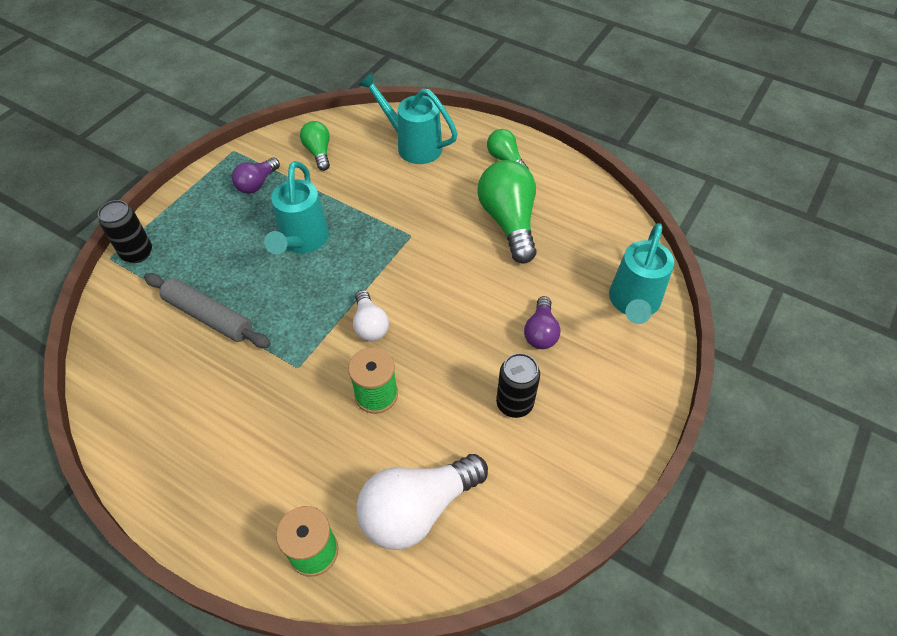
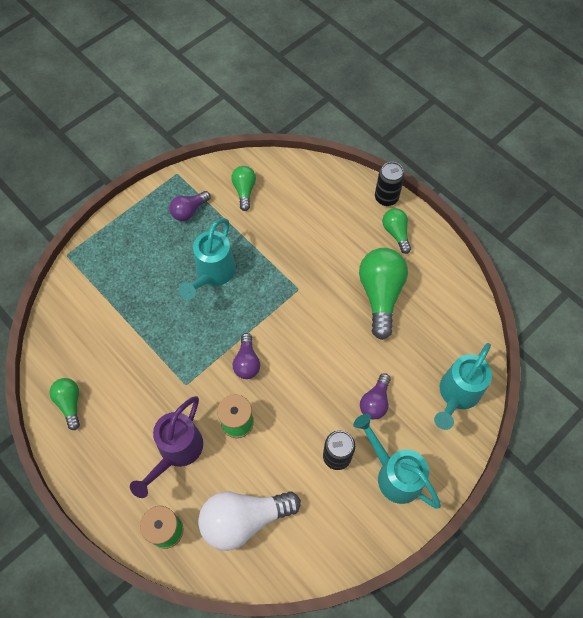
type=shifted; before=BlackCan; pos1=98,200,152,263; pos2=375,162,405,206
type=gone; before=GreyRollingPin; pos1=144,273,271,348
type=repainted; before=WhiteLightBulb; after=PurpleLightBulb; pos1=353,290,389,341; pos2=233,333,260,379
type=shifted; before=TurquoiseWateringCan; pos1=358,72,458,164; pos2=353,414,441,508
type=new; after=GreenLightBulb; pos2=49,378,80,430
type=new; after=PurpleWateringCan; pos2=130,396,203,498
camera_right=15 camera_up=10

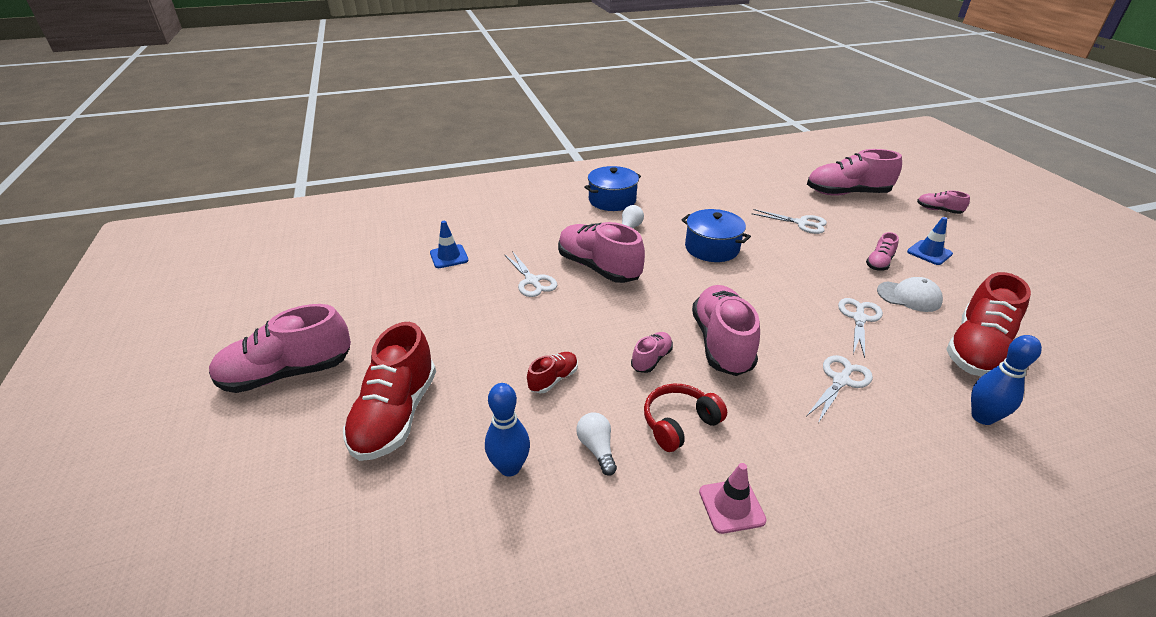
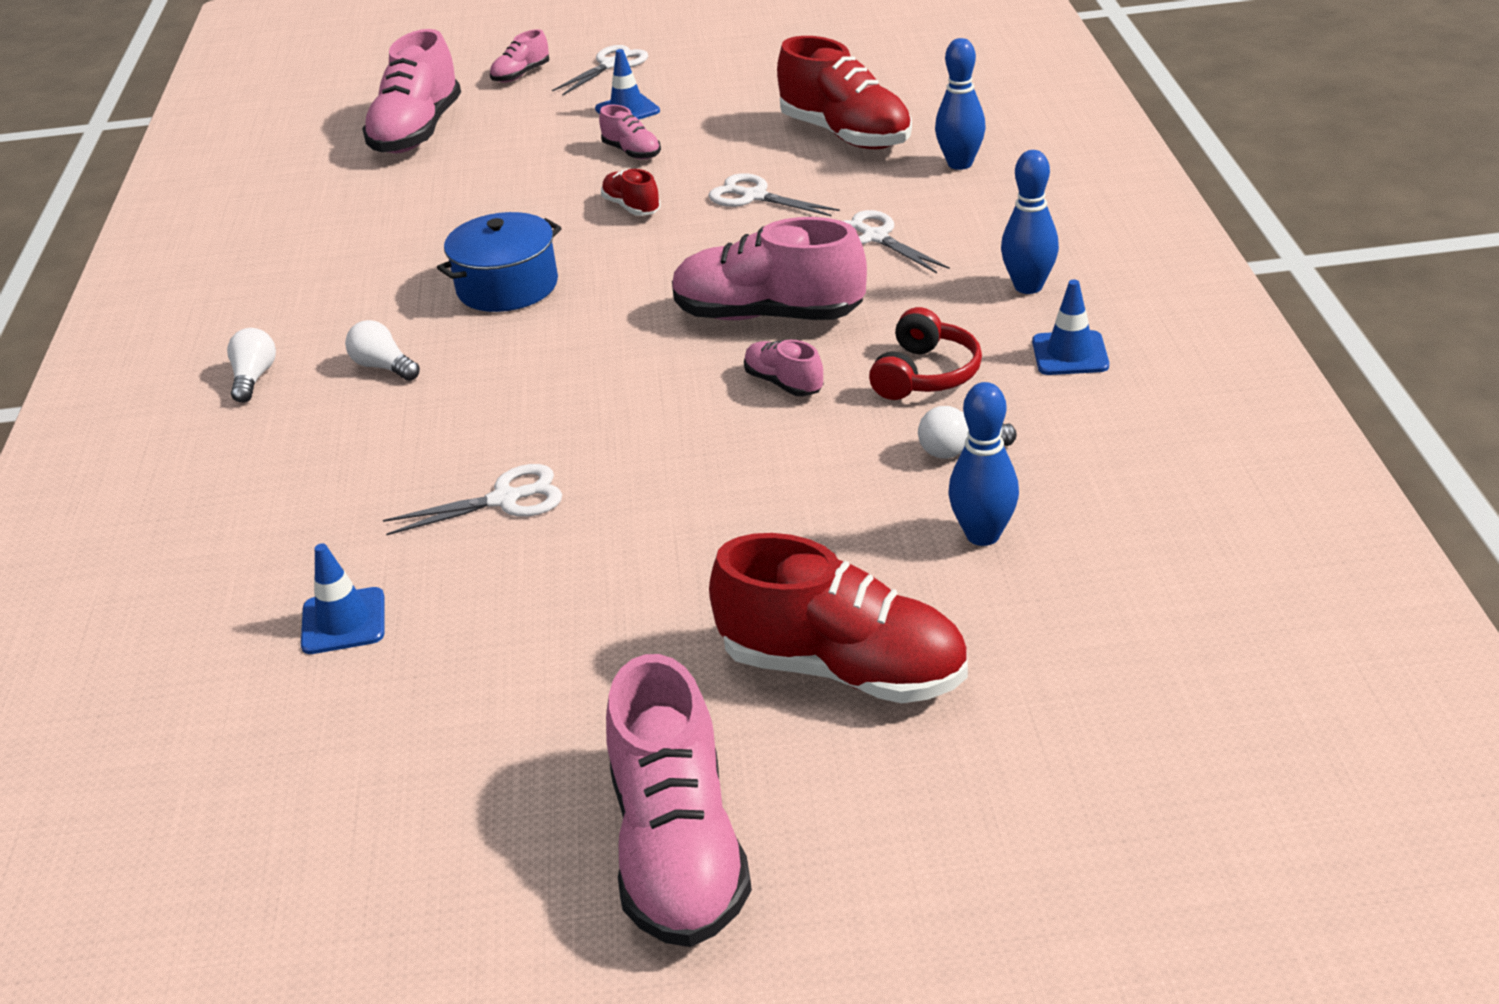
type=shifted; before=RedShoe; pos1=527,352,578,394; pos2=601,169,661,216
type=gone; before=PinkShoe; pos1=558,222,645,283
type=swapped; before=BluePot; after=WhiteLightBulb; pos1=584,166,641,211; pos2=227,328,276,403
type=rotated; before=RedHeadphones; pos1=644,384,727,452; pos2=869,307,982,400; turn=-135
type=repainted; before=PinkTrafficCone; after=BlueTrafficCone; pos1=699,463,767,534; pos2=1032,279,1109,375
type=shifted; before=WhiteScissors; pos1=751,209,827,234; pos2=552,45,648,96
type=gone; before=WhiteCap; pos1=877,277,943,312
type=new; after=BlueBowlingPin; pos2=1001,150,1059,294
camera_right=-75 camera_up=0

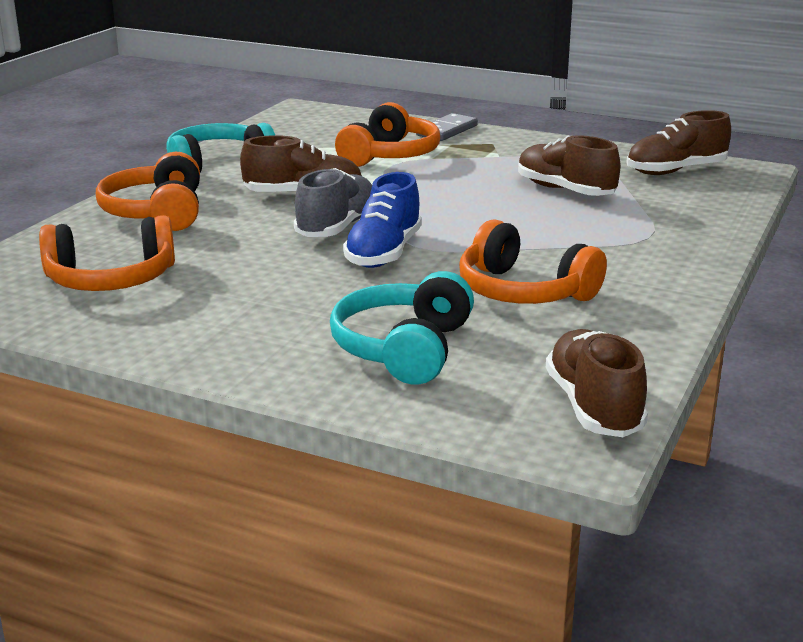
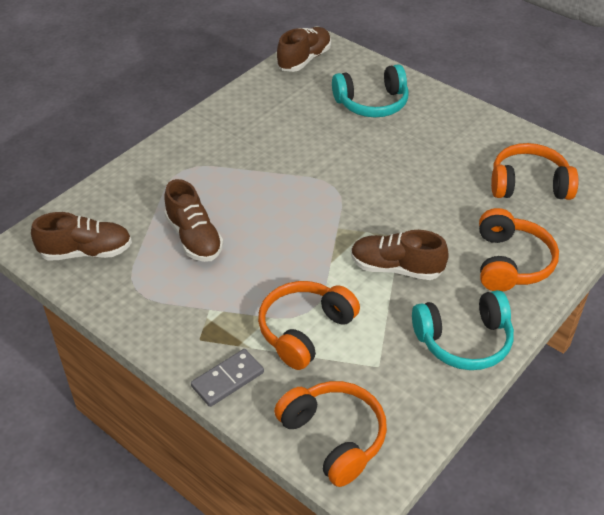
type=gone; before=GreyShoe; pos1=294,168,372,237
type=rotated; before=TurquoiseHeadphones; pos1=330,271,474,385; pos2=332,64,409,117; turn=45
type=gone; before=BlueShoe; pos1=343,172,422,268
type=shifted; before=OrangeHeadphones; pos1=459,219,607,304; pos2=274,381,387,487
type=rotated; before=BrownShoe; pos1=546,329,648,437; pos2=277,27,331,72; turn=-150
camera_right=-165 camera_up=20

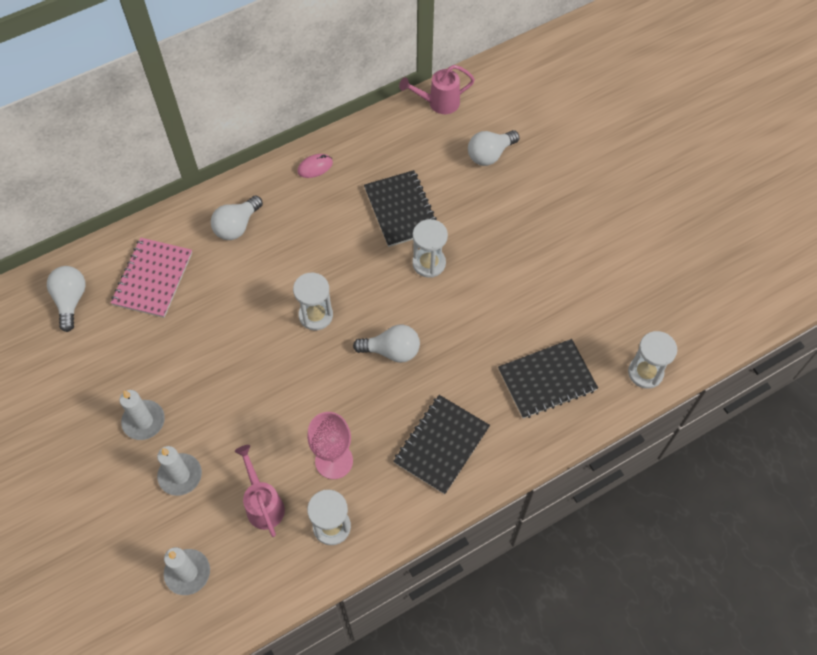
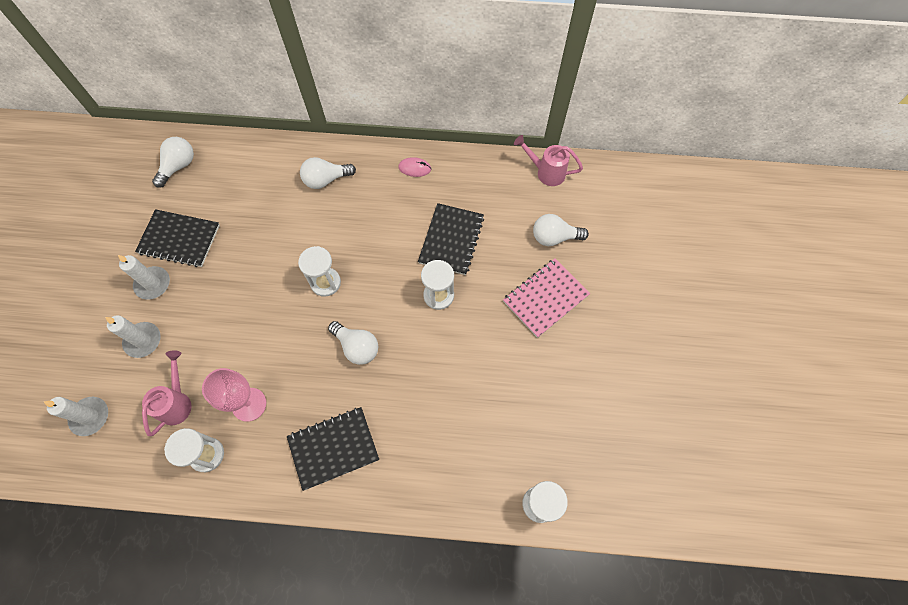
type=shifted; before=PinkNotebook; pos1=111,238,192,318; pos2=503,258,590,338
type=shifted; before=BlackNotebook; pos1=498,339,598,418; pos2=135,209,220,267
camera_right=35 camera_up=5

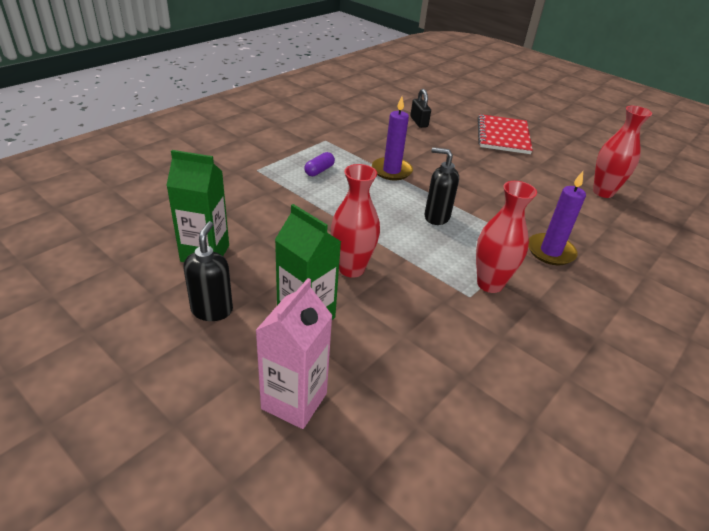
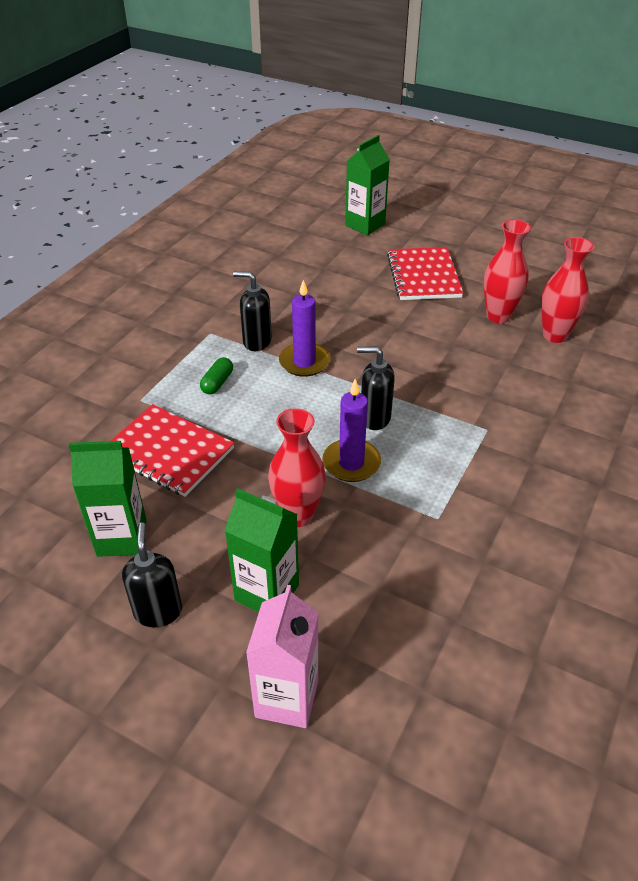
type=repainted; before=PurpleCapsule; after=GreenCapsule; pos1=304,152,335,176; pos2=200,357,233,394
type=gone; before=BlackPadlock; pos1=410,89,431,128
type=shifted; before=RedVase; pos1=476,181,537,293; pos2=484,219,531,323
type=shifted; before=PurpleCandle; pos1=528,171,586,265; pos2=322,379,381,482
type=new; after=RedNotebook; pos2=111,404,234,497
type=new; after=BlackSoapDispenser; pos2=233,271,272,351
type=new; after=GreenCarton; pos2=345,135,390,235
camera_right=-10 camera_up=5

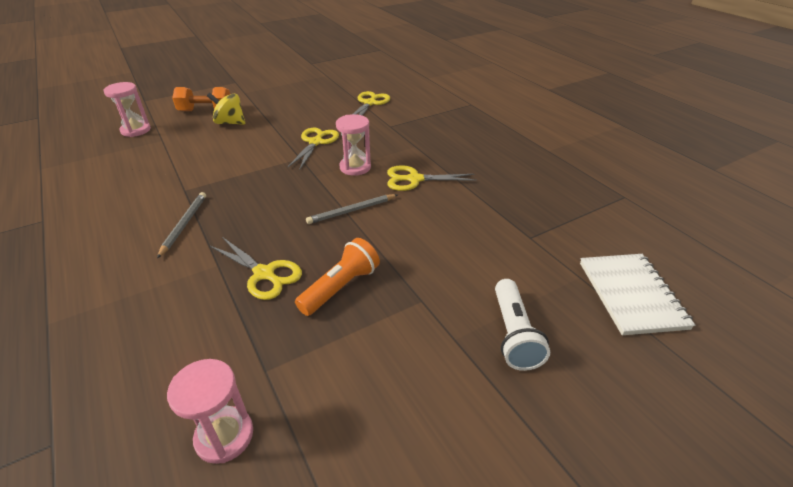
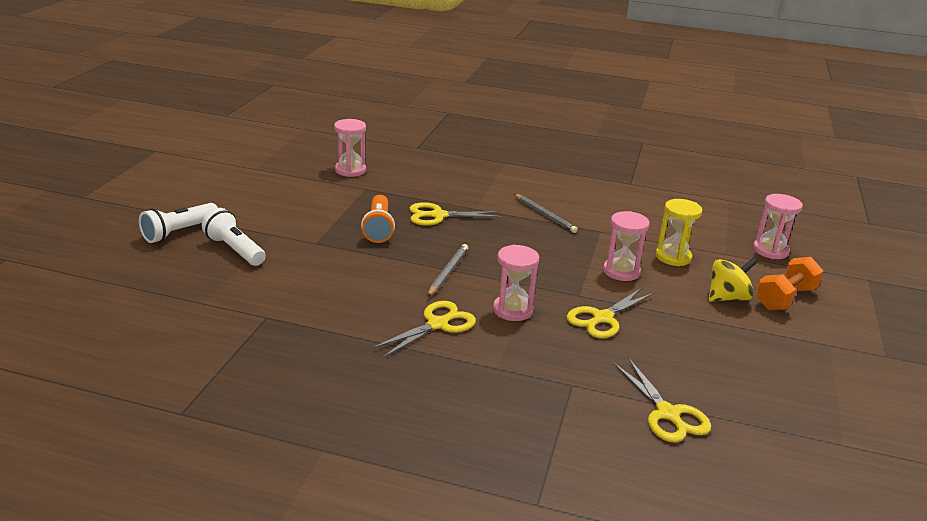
type=rotated; before=YellowScissors; pos1=288,128,339,170; pos2=567,288,654,338; turn=75
type=gone; before=WhiteNotebook; pos1=580,254,695,335
type=new; after=WhiteFlashlight; pos2=139,203,218,243
type=new; after=PinkHourglass; pos2=603,211,650,281
type=new; after=YellowHourglass; pos2=656,199,702,266
camera_right=135 camera_up=-10

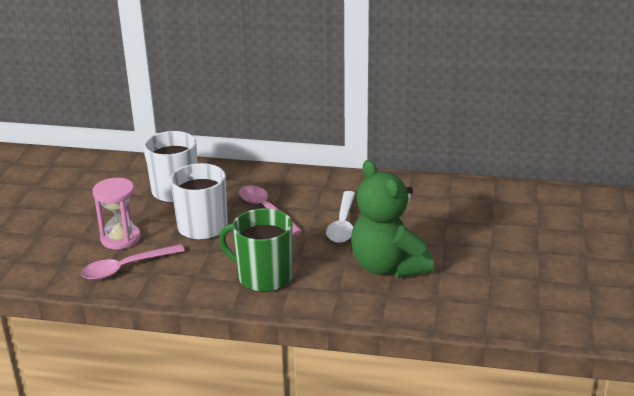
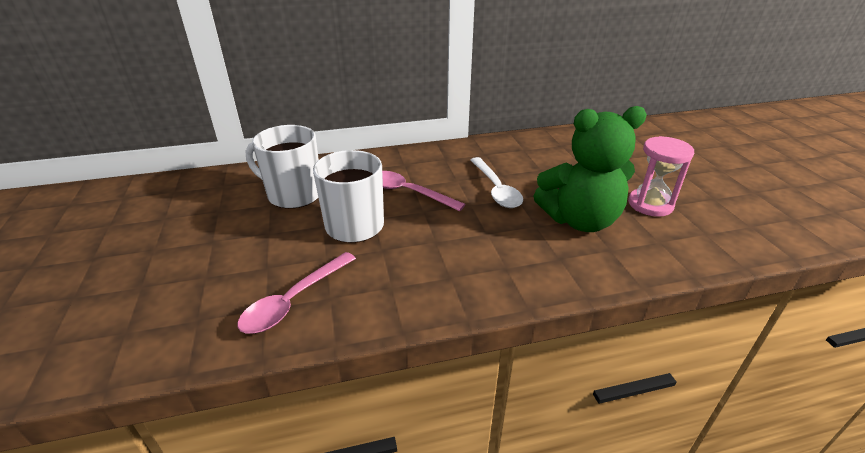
type=shifted; before=PinkHourglass; pos1=93,178,141,249; pos2=628,136,694,217
type=gone; before=GreenMug; pos1=219,208,292,292
type=rotated; before=GreenTeddyBear; pos1=351,160,434,278; pos2=534,106,647,232; turn=-45
camera_right=-25 camera_up=5

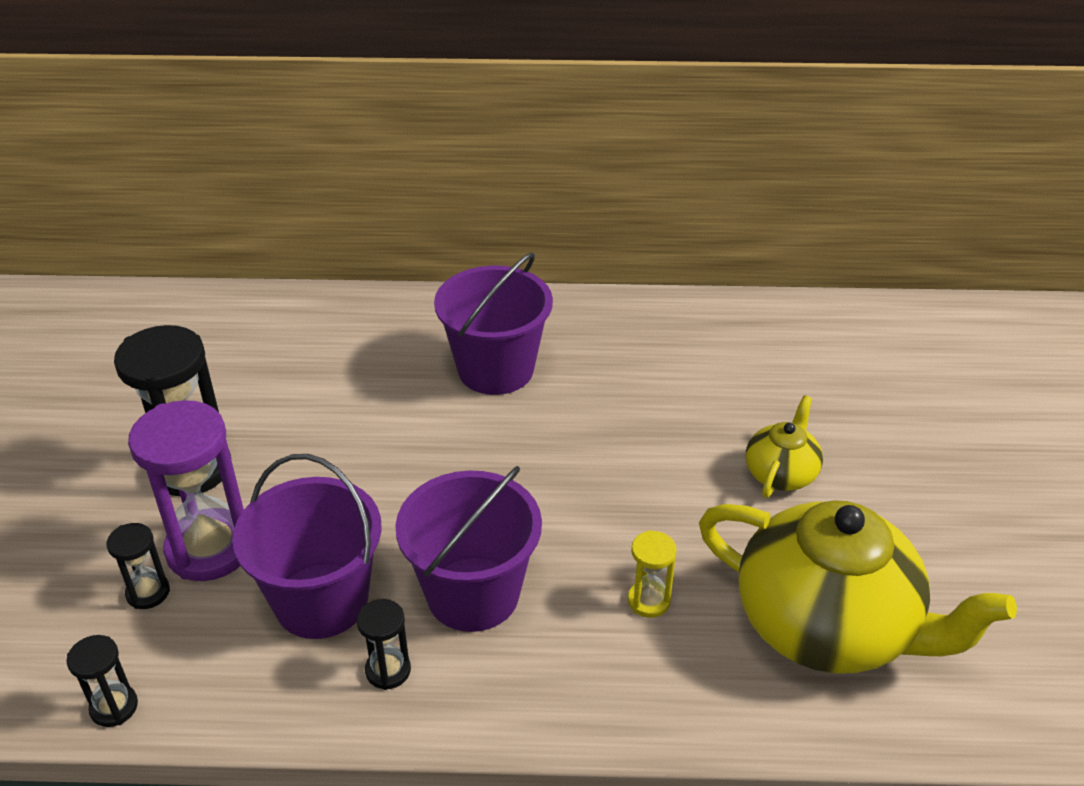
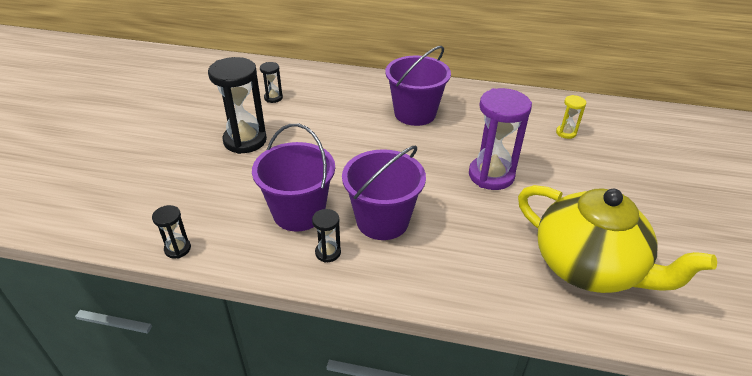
type=shifted; before=BlackHourglass; pos1=107,523,170,609; pos2=260,62,283,103
type=shifted; before=PurpleHourglass; pos1=128,400,244,581; pos2=469,88,532,190
type=shifted; before=YellowHourglass; pos1=628,530,677,618; pos2=556,95,586,139
type=gone; before=YellowTeapot; pos1=746,395,823,498
camera_right=10 camera_up=0

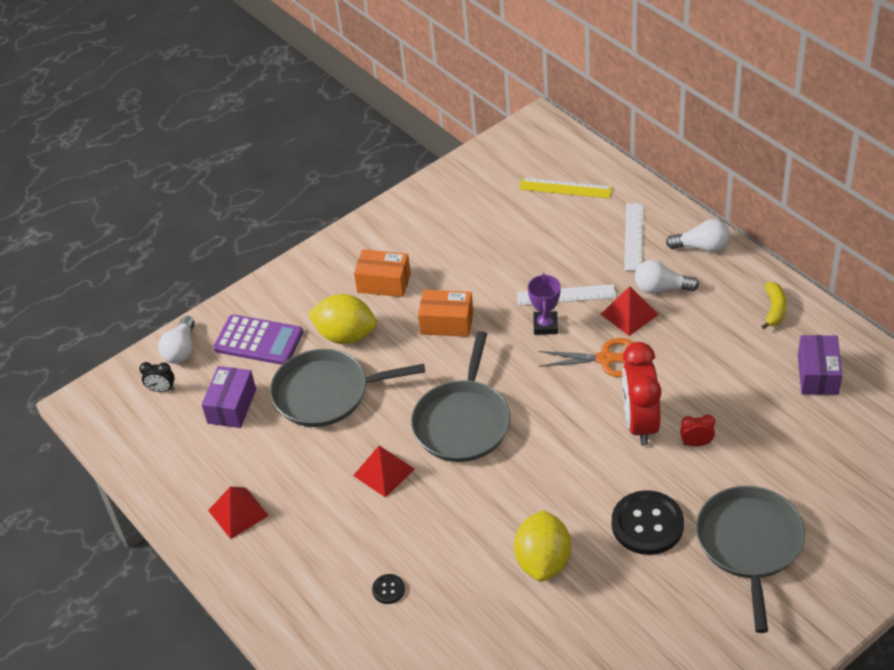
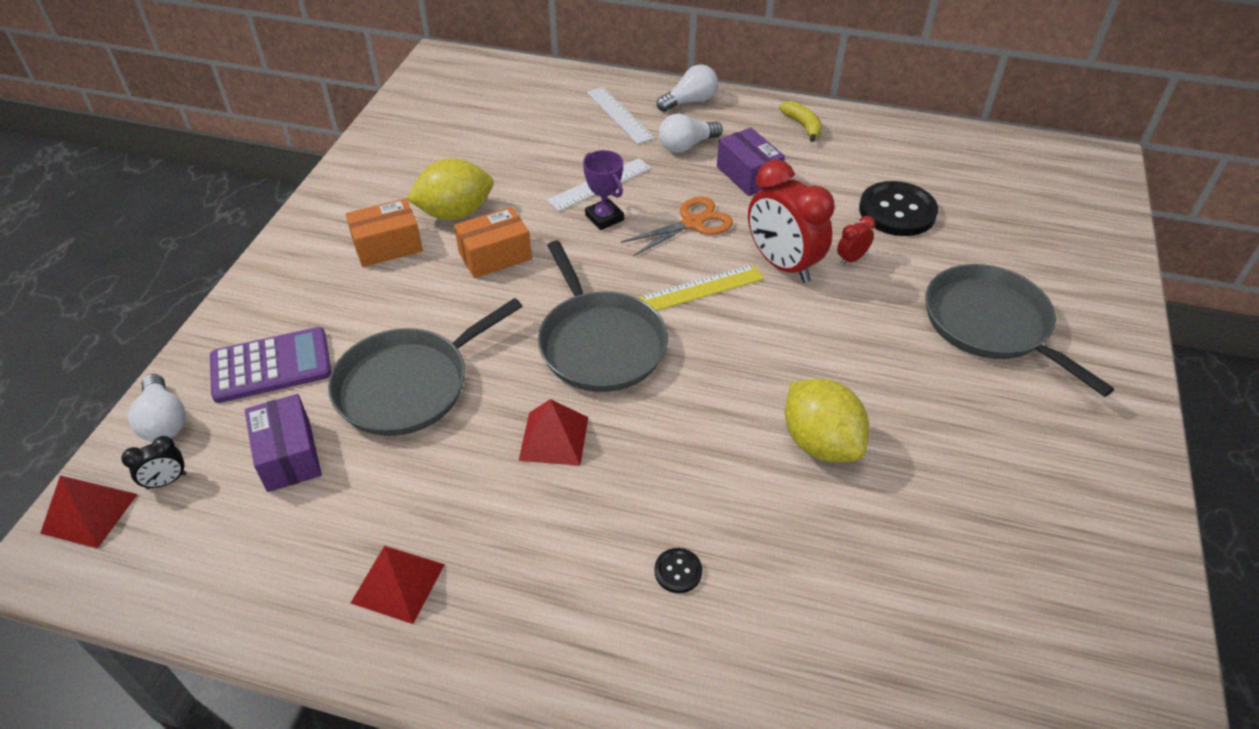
type=shifted; before=YellowLemon; pos1=308,294,377,344; pos2=407,158,493,220
type=shifted; before=YellowRuler; pos1=519,178,612,198; pos2=639,264,764,311
type=shifted; before=RedPyramid; pos1=601,286,658,336; pos2=40,476,138,548
type=shifted; before=BlackButton; pos1=612,490,684,555; pos2=859,181,938,236
type=shifted; before=PurpleBox; pos1=798,335,842,395; pos2=717,128,785,196
camera_right=-40 camera_up=0

